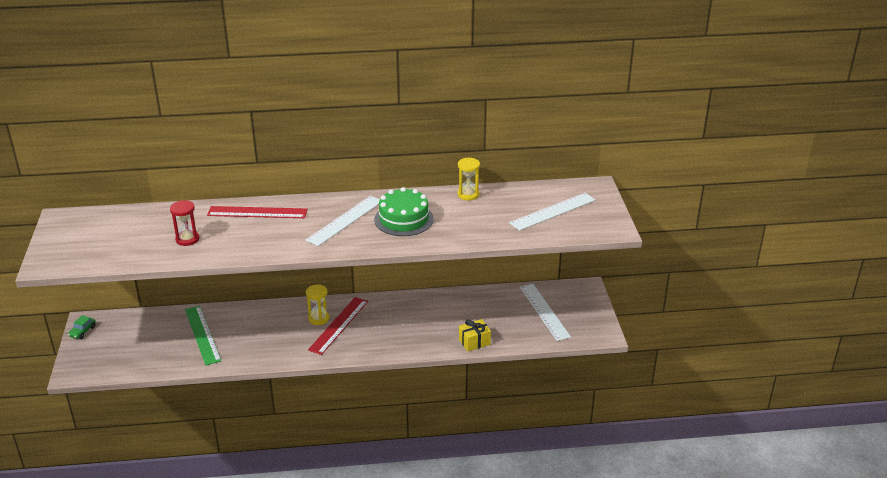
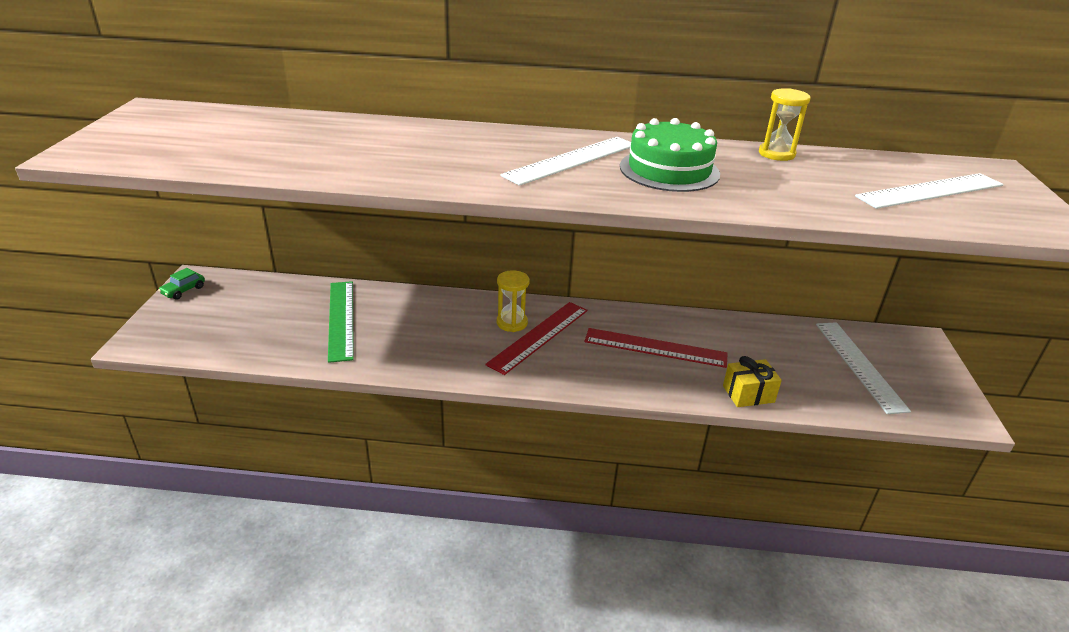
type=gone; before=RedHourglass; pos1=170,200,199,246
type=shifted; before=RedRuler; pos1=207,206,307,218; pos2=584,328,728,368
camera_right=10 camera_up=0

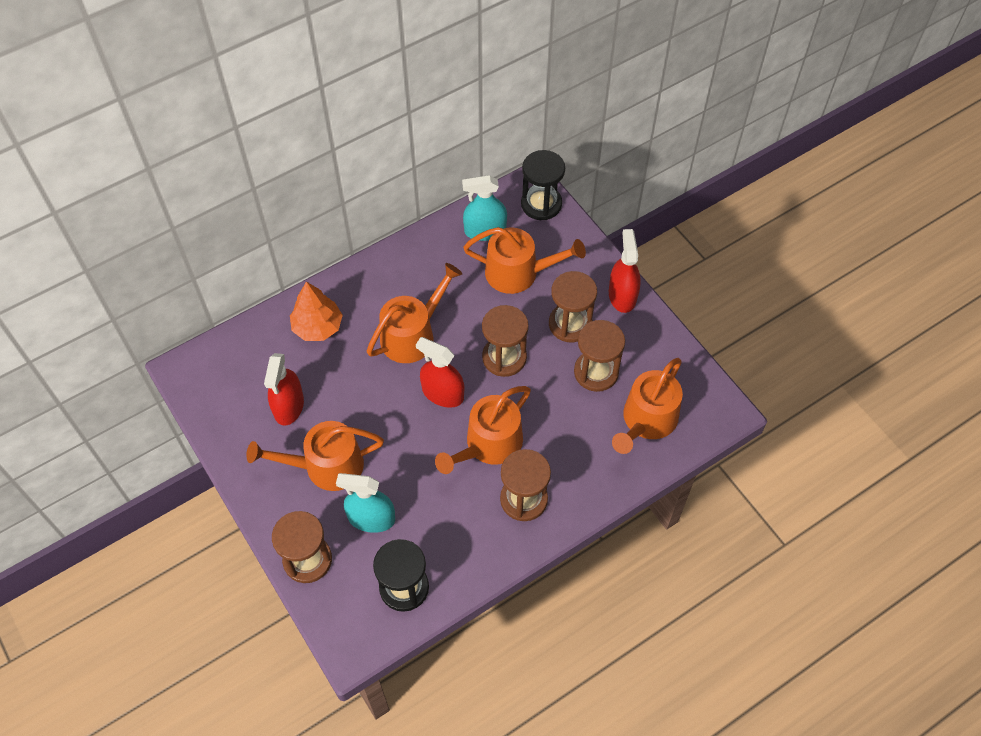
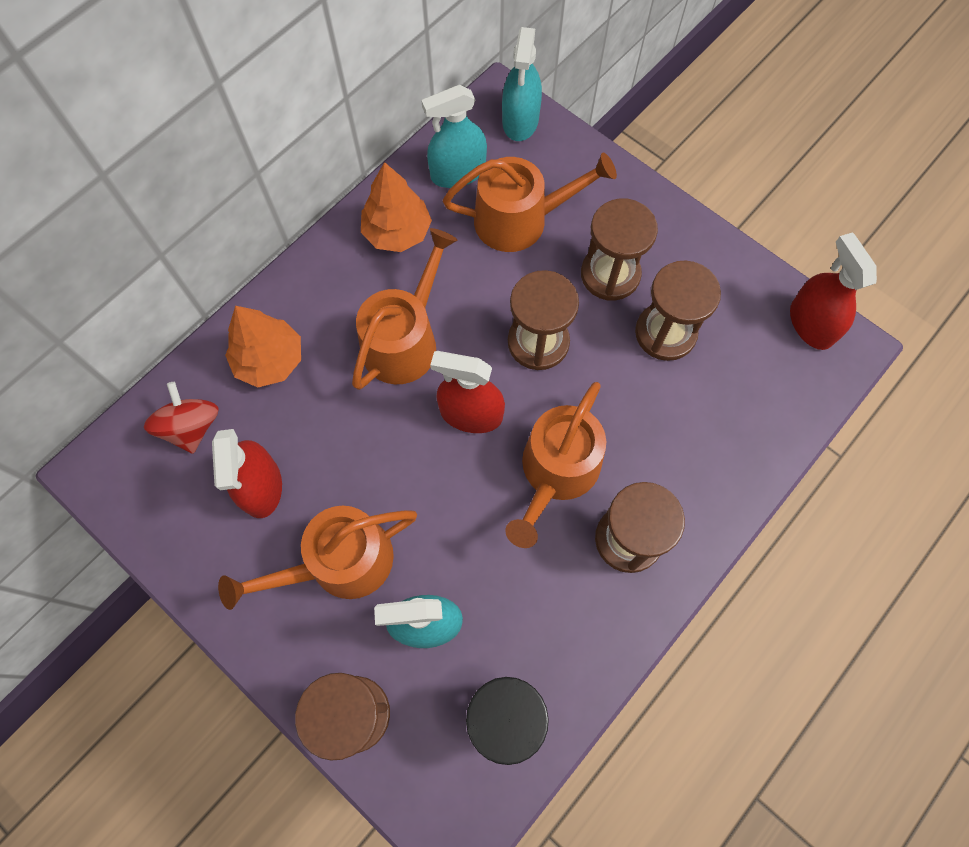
type=swapped; before=BlackHourglass; after=TurquoiseSprayBottle; pos1=521,150,565,220; pos2=502,27,542,141
type=shifted; before=RedSprayBottle; pos1=609,229,641,313; pos2=790,232,877,350
type=gone; before=OrangeWateringCan; pos1=612,358,683,454
type=new; after=RedSpinningTop; pos2=144,382,219,454
type=new; after=OrangeTree; pos2=361,162,432,252
camera_right=-15 camera_up=10

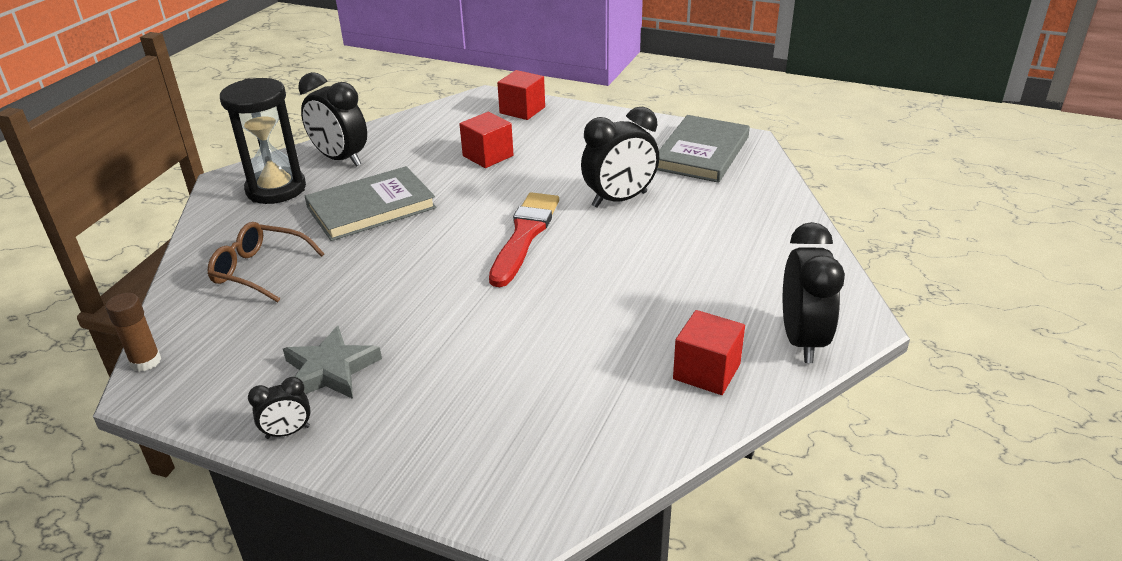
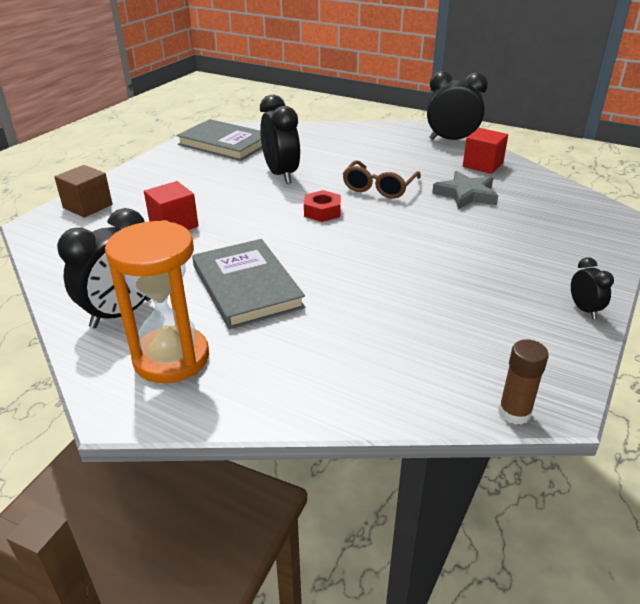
type=shifted; before=BrownGlasses; pos1=208,222,325,303; pos2=343,160,421,199
type=repainted; before=BlackHourglass; after=OrangeHourglass; pos1=220,78,306,204; pos2=105,220,209,383
type=shifted; before=GreyStar; pos1=283,326,382,399; pos2=432,171,498,209
type=swapped; before=RedBrush; after=RedNut; pos1=489,192,559,287; pos2=304,190,341,222
type=repainted; before=RedCube; after=BrownCube; pos1=497,70,545,120; pos2=54,165,112,218
camera_right=-85 camera_up=0

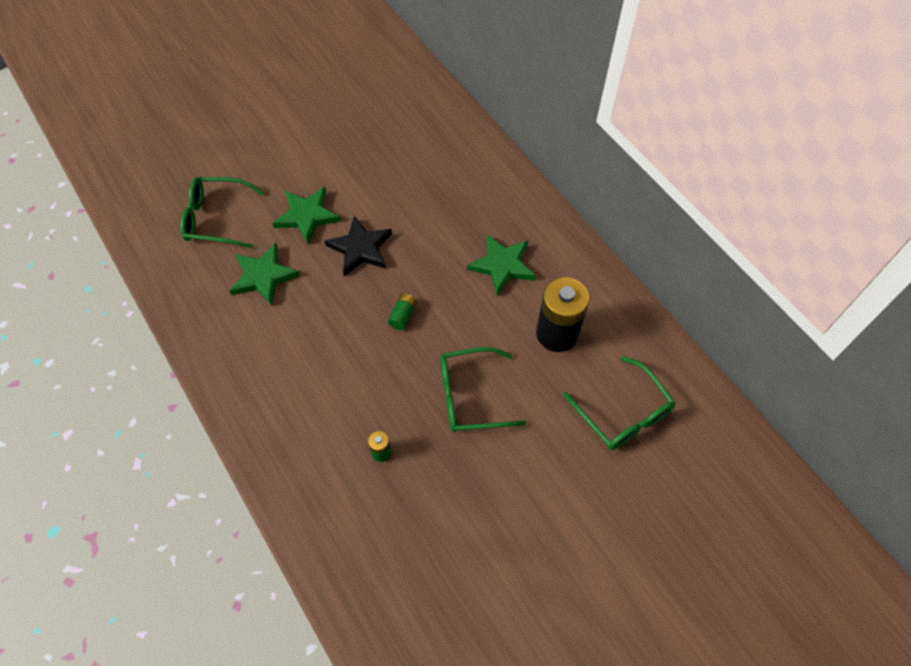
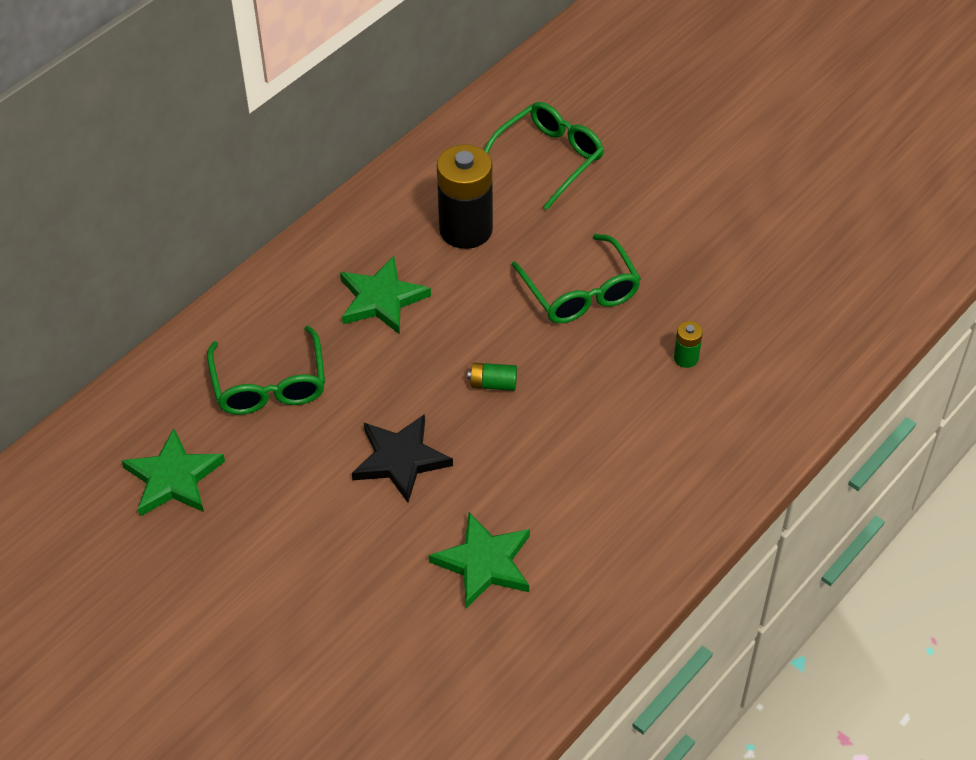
type=shifted; before=GreenGlasses; pos1=180,177,264,248; pos2=207,326,325,415
type=shifted; before=GreenStar; pos1=272,187,341,244; pos2=122,428,225,516
camera_right=-105 camera_up=-10

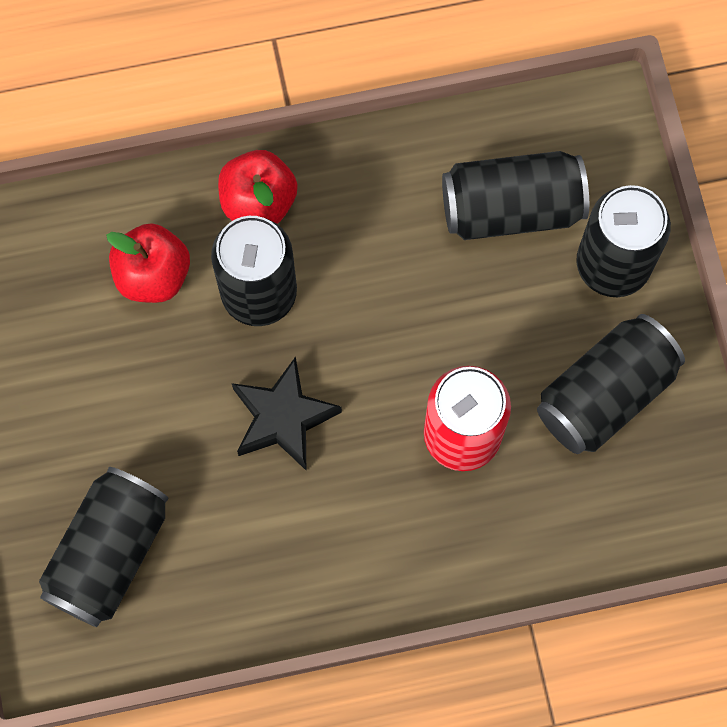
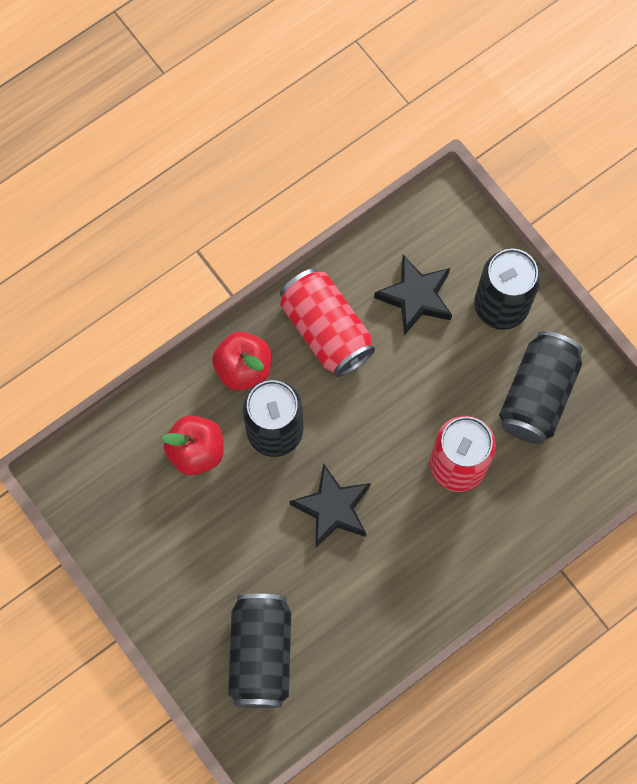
type=swapped; before=BlackCan; after=BlackStar; pos1=442,151,589,240; pos2=374,255,452,335
type=new; after=RedCan; pos2=280,268,375,377
camera_right=-25 camera_up=0

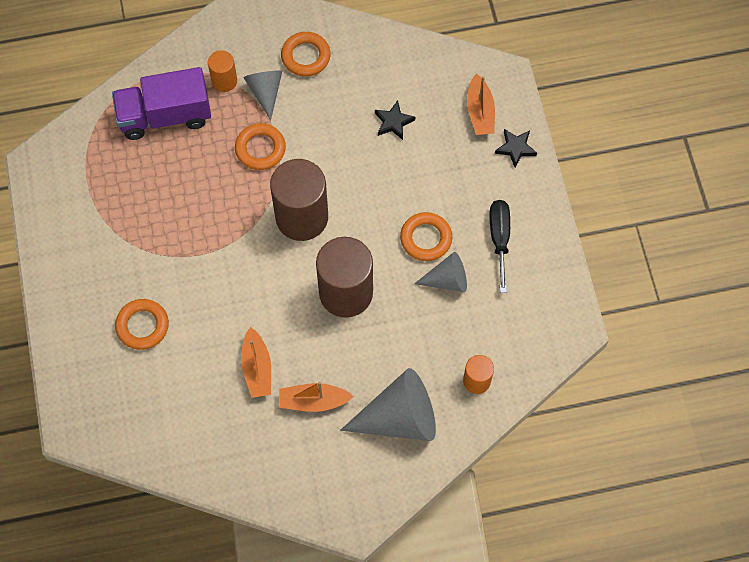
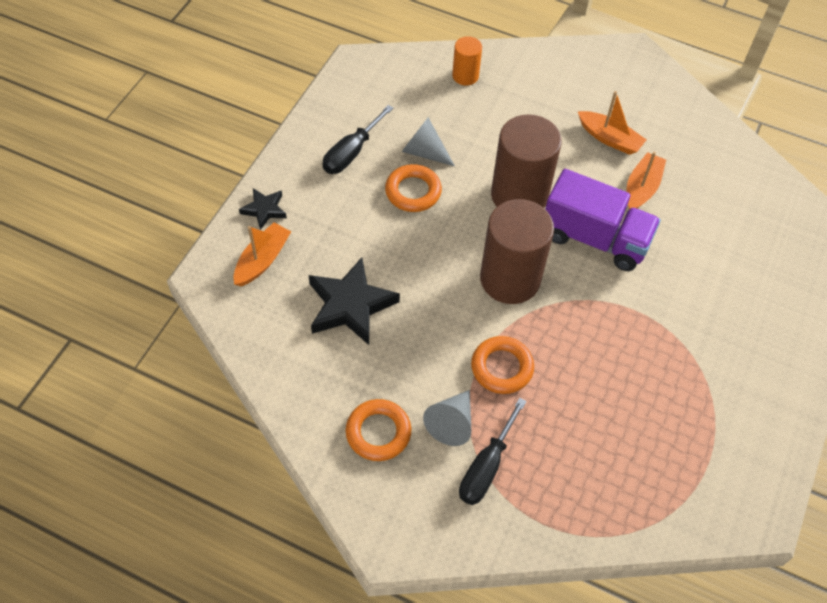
type=shifted; before=PurpleTruck; pos1=112,67,211,140; pos2=545,169,661,271
type=gone; before=OrangeRing; pos1=115,299,169,350
type=swapped; before=OrangeCylinder; after=BlackScrewdriver; pos1=208,50,237,92; pos2=459,398,527,505
type=gone; before=GreyCone; pos1=340,368,436,441
type=scaled; before=BlackStar; pos1=375,101,415,140; pos2=309,257,400,345; scale=1.87
camera_right=-145 camera_up=-10

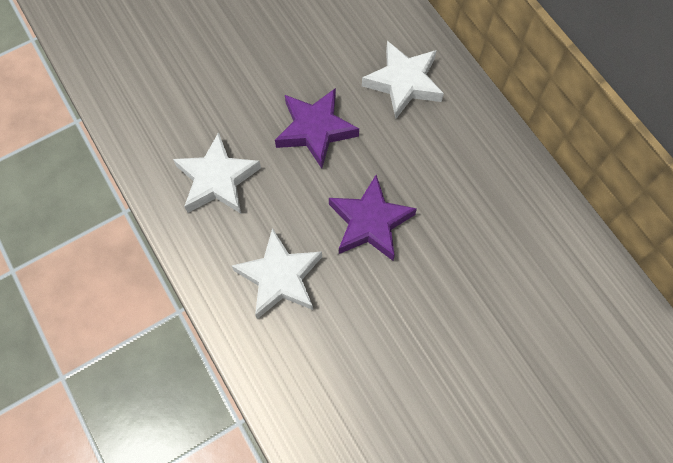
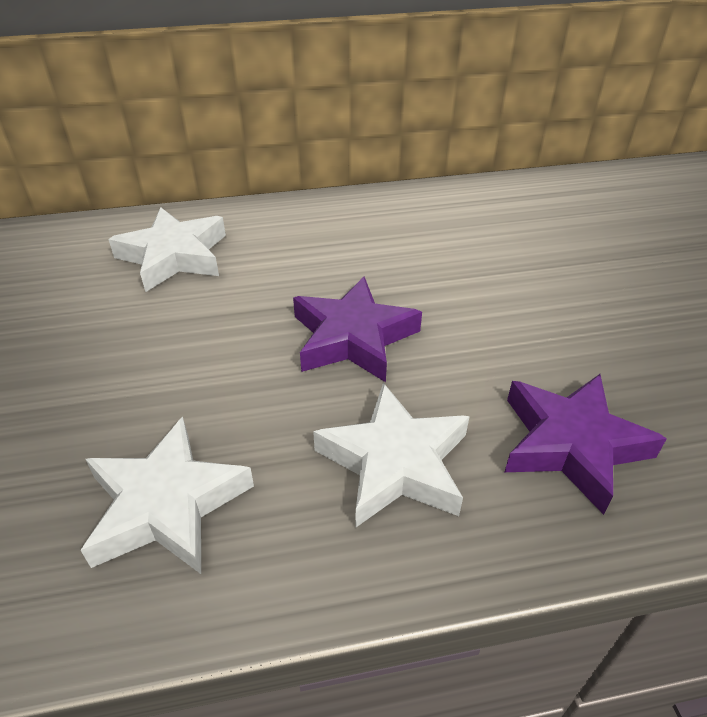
type=shifted; before=PurpleStar; pos1=275,88,359,169; pos2=505,374,667,515
camera_right=-70 camera_up=-25

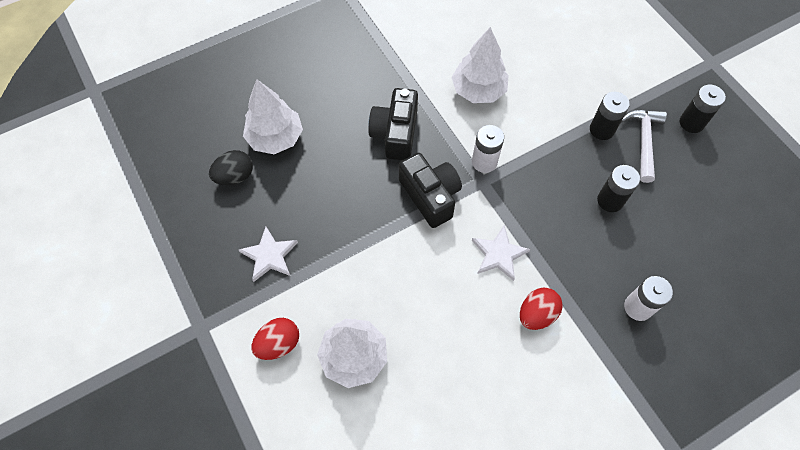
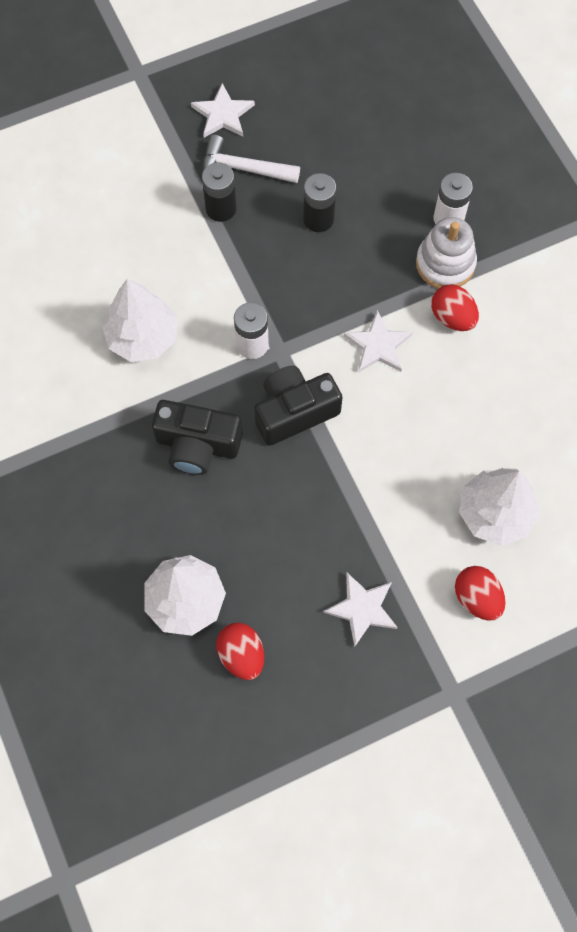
type=repainted; before=BlackEgg; after=RedEgg; pos1=209,150,253,185; pos2=216,623,264,680
type=swapped; before=BlackBattery; after=WhiteStar; pos1=680,85,726,133; pos2=191,83,255,138
type=new; after=WhiteStackingToy; pos2=416,217,477,289
camera_right=-85 camera_up=5

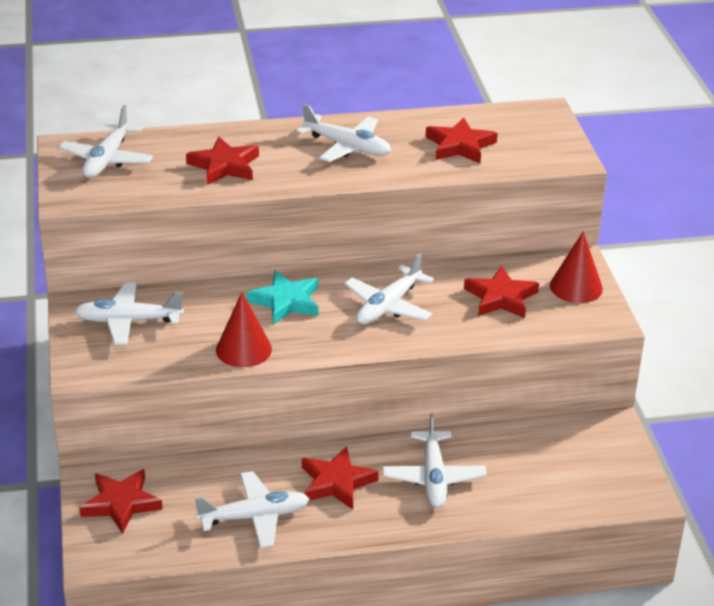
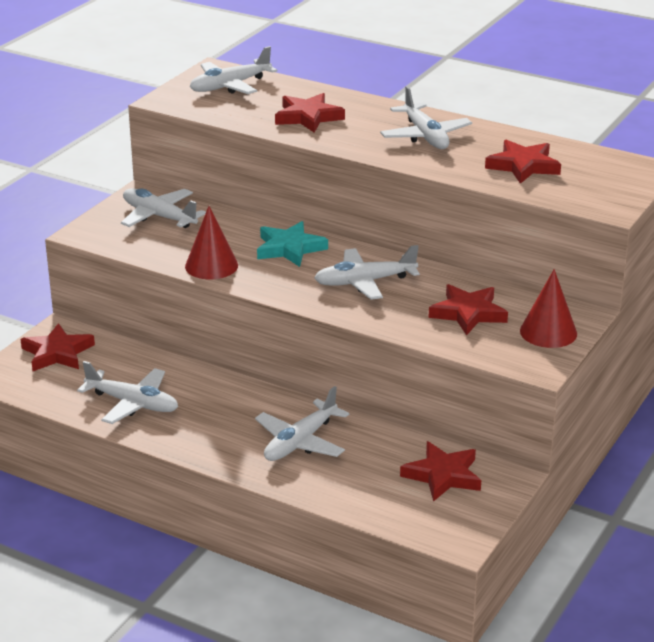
type=shifted; before=RedStar; pos1=302,446,379,509; pos2=400,441,481,502
camera_right=40 camera_up=-5

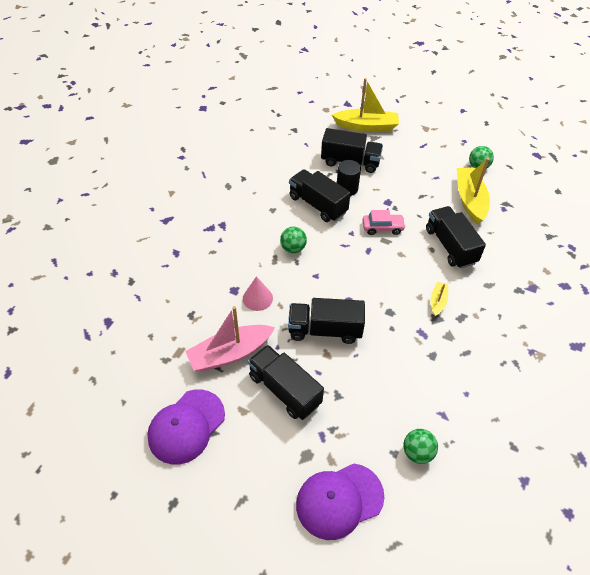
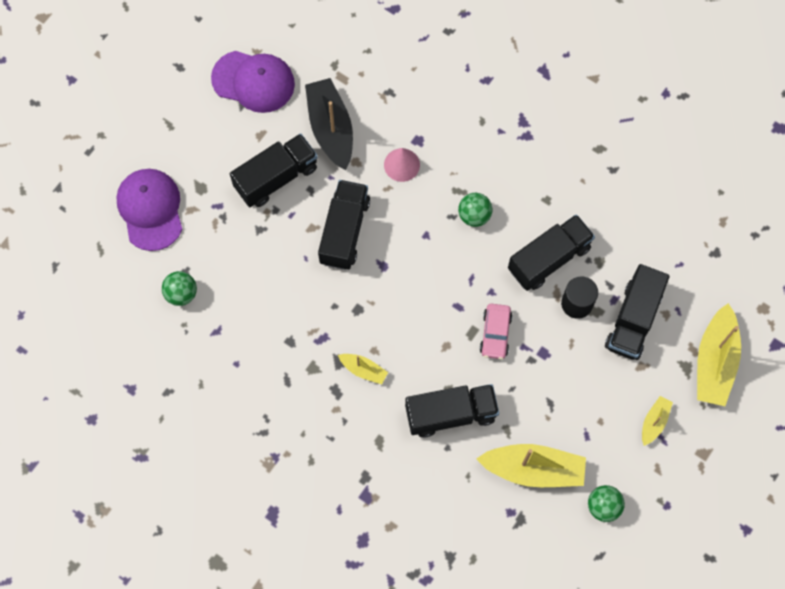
type=rotated; before=PurpleCap; pos1=147,389,225,465; pos2=211,51,295,113; turn=150
type=repainted; before=PinkBoat; after=BlackBoat; pos1=185,306,275,372; pos2=305,78,353,170
type=new; after=YellowBoat; pos2=642,396,673,446
camera_right=100 camera_up=20

